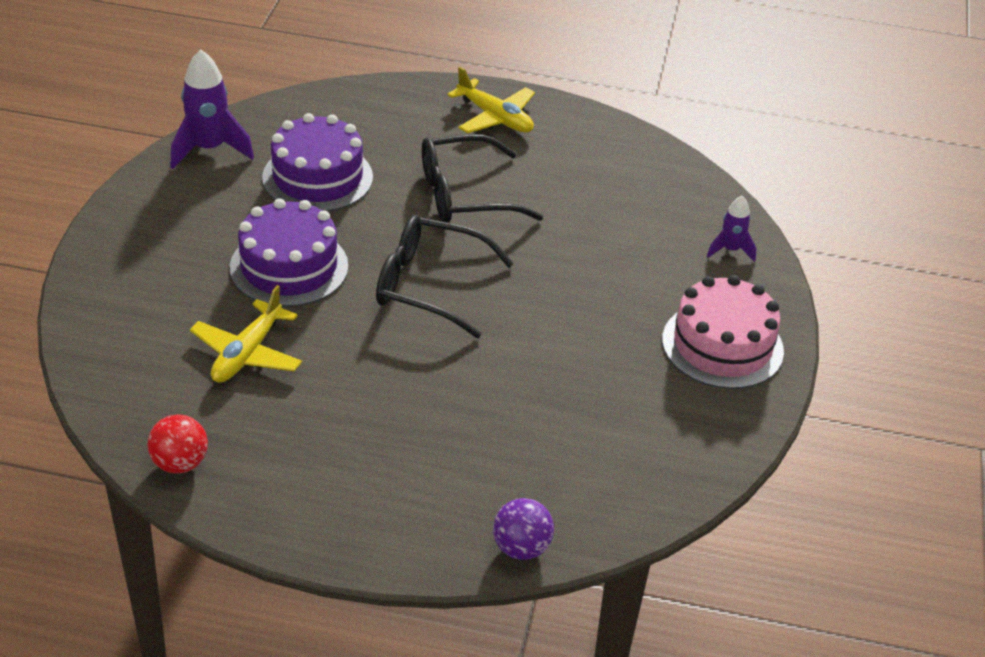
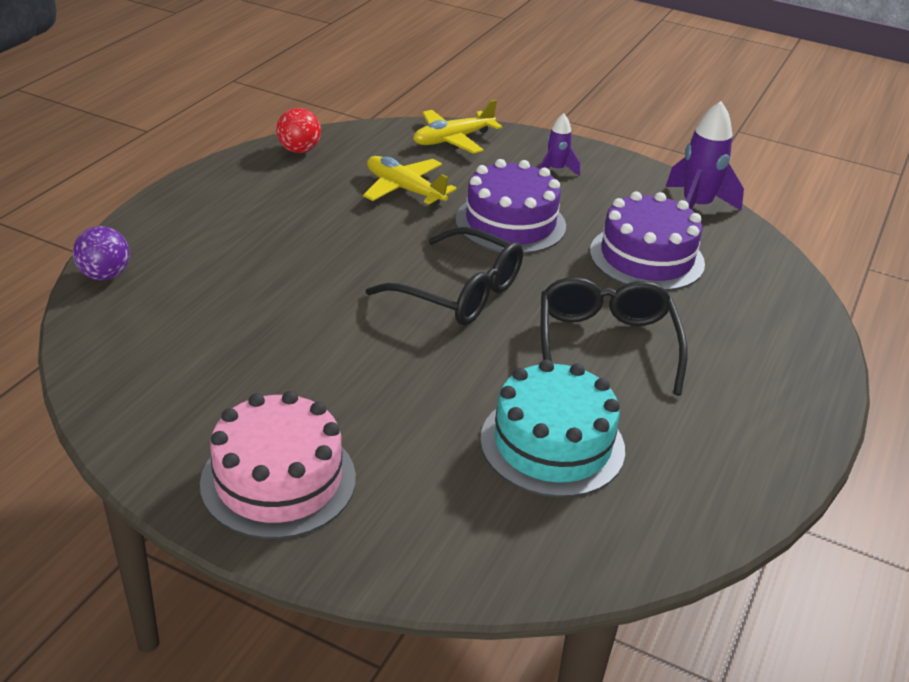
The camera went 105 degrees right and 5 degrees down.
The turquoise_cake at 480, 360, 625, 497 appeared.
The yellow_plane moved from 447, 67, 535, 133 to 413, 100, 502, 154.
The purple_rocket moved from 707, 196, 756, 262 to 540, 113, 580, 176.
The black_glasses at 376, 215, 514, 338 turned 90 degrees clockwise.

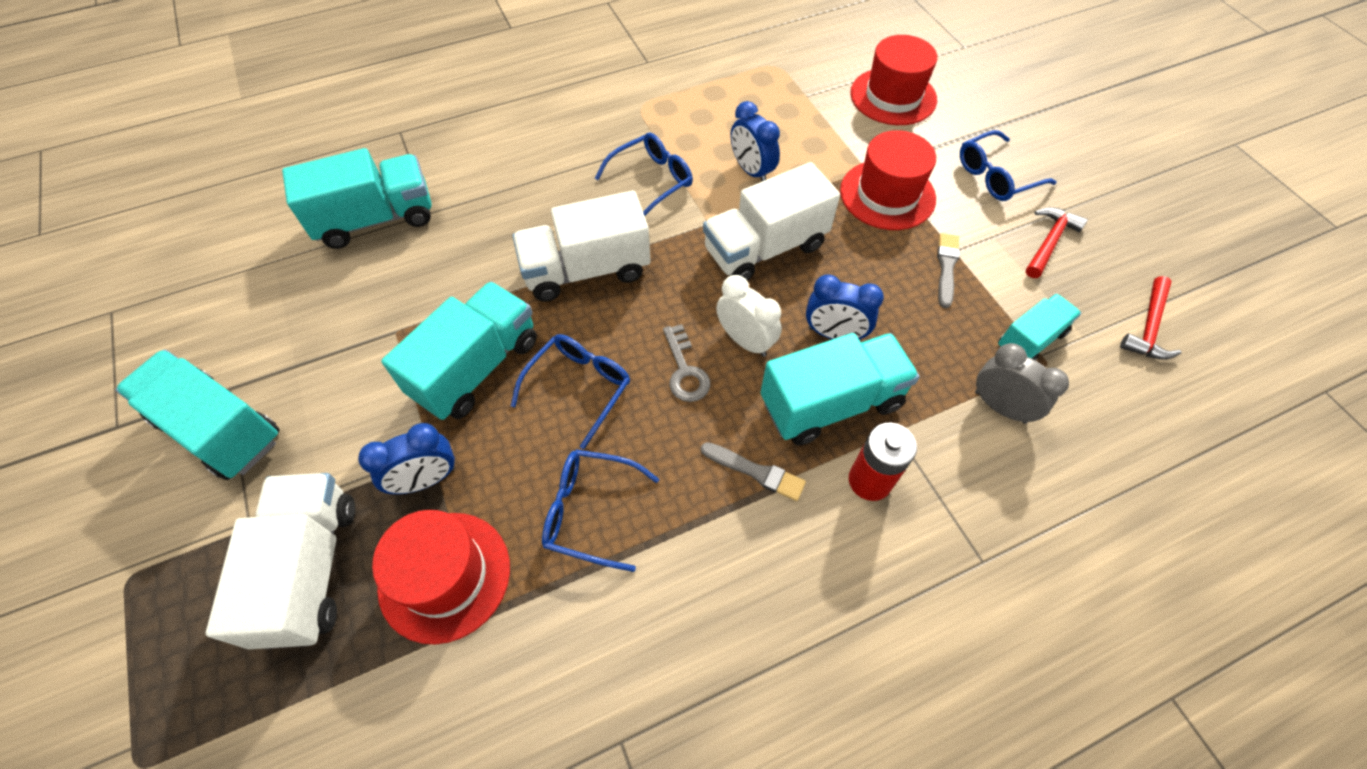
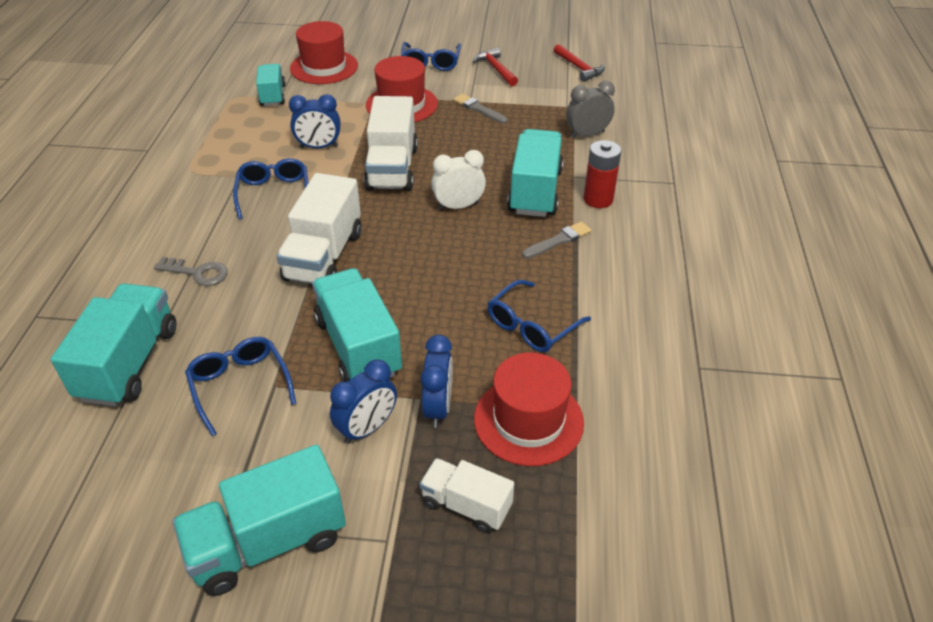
The camera went 60 degrees left and 15 degrees down.
The blue_glasses moved from 511, 334, 630, 449 to 185, 337, 296, 436.
The grey_key moved from 663, 324, 710, 402 to 154, 257, 228, 286.
The blue_clock moved from 806, 274, 884, 341 to 330, 360, 397, 444.
The turquoise_truck moved from 998, 294, 1081, 361 to 256, 64, 286, 106.
The white_truck at 206, 473, 355, 649 changed to 0.60 times the size.

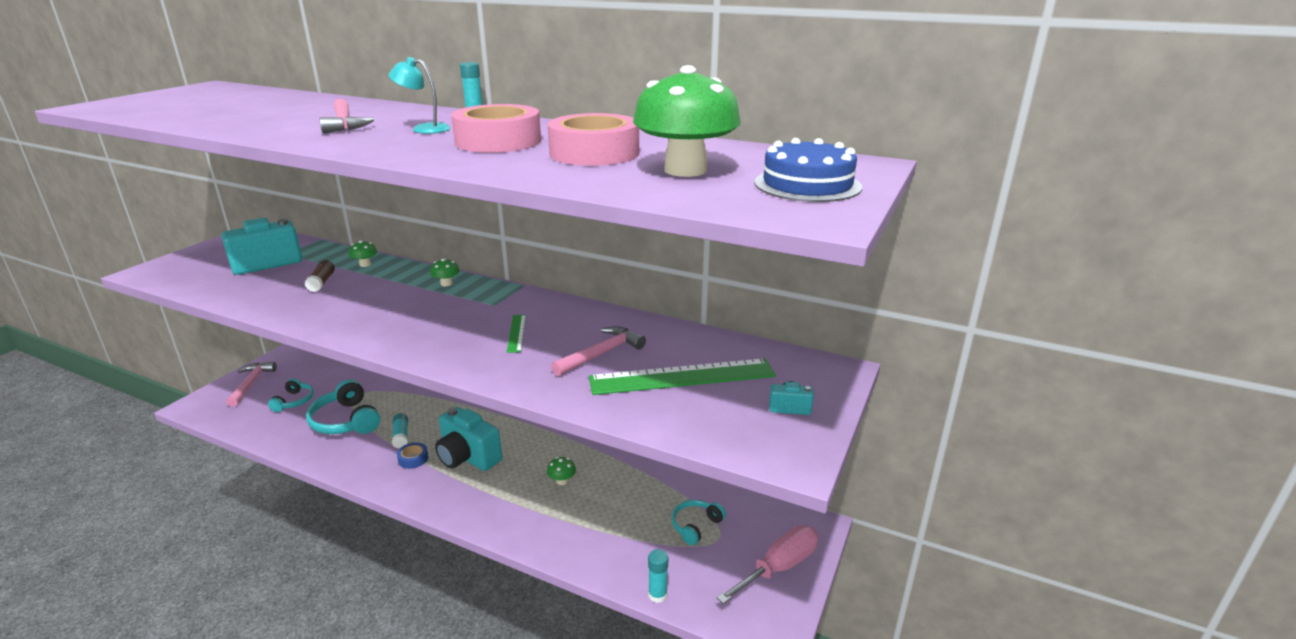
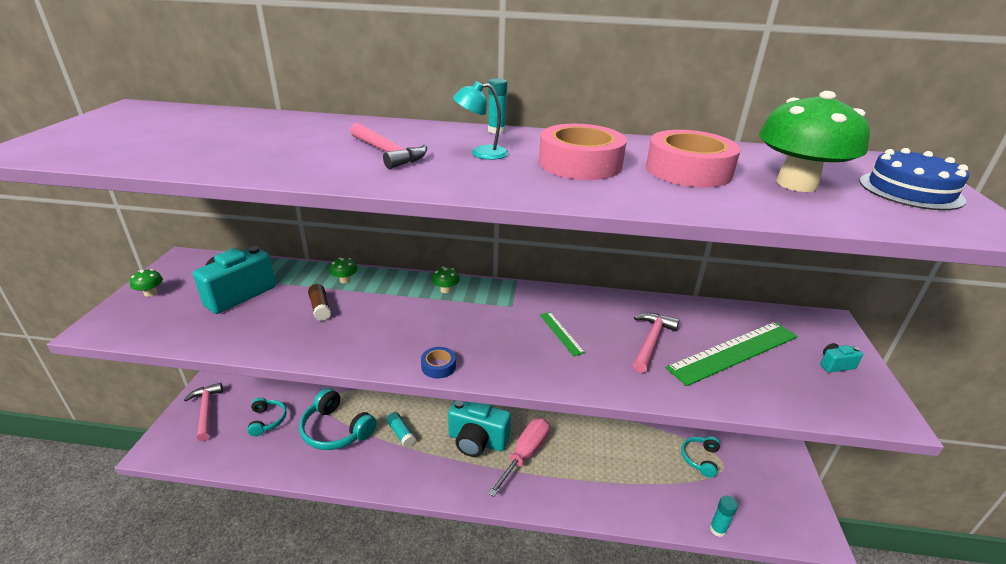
The camera went 20 degrees left and 5 degrees up.
The blue_tape moved from 397, 443, 428, 469 to 421, 347, 456, 379.
The green_mushroom moved from 547, 457, 576, 485 to 130, 269, 163, 297.
The pink_screwdriver moved from 717, 525, 818, 604 to 488, 418, 550, 497.

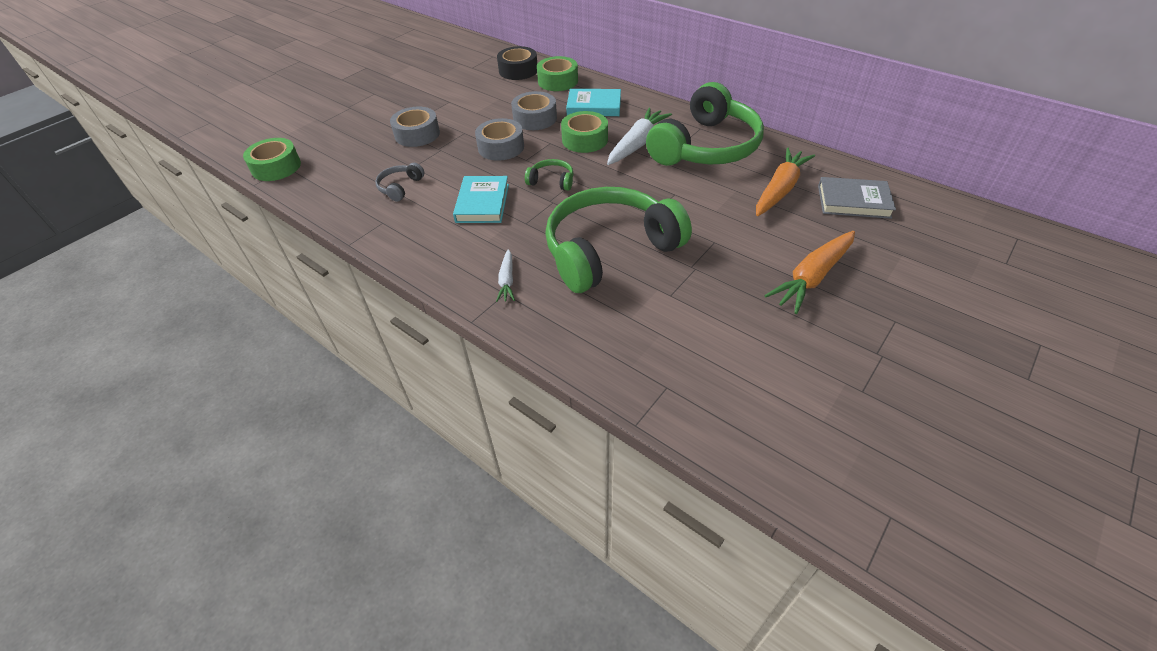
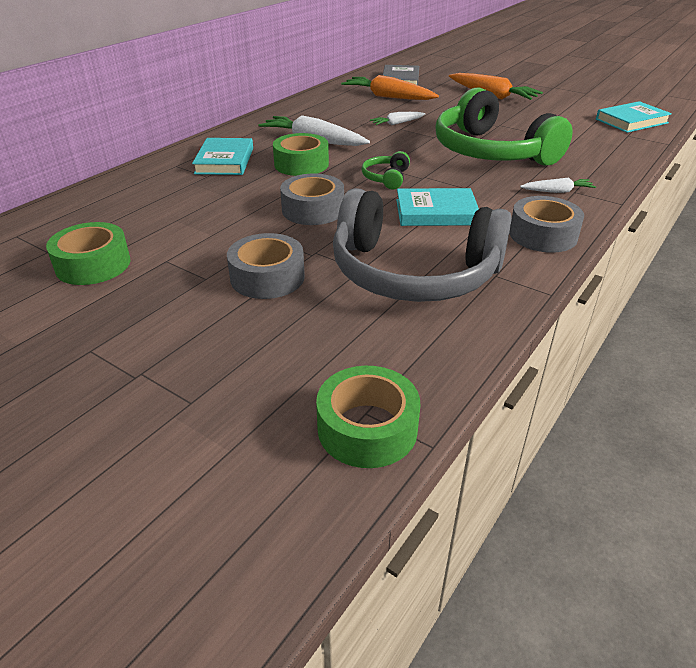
The camera went 95 degrees left and 10 degrees down.
The black_tape at 497, 46, 537, 80 disappeared.
The green_headphones at 646, 82, 764, 166 disappeared.
The white_carrot at 370, 112, 425, 125 appeared.
The turquoise_book at 596, 101, 672, 133 appeared.
The grey_tape moved from 511, 91, 557, 130 to 509, 196, 584, 253.
The green_tape moved from 537, 56, 578, 91 to 46, 222, 130, 285.
The grey_headphones at 375, 163, 424, 202 changed to 2.49 times the size.

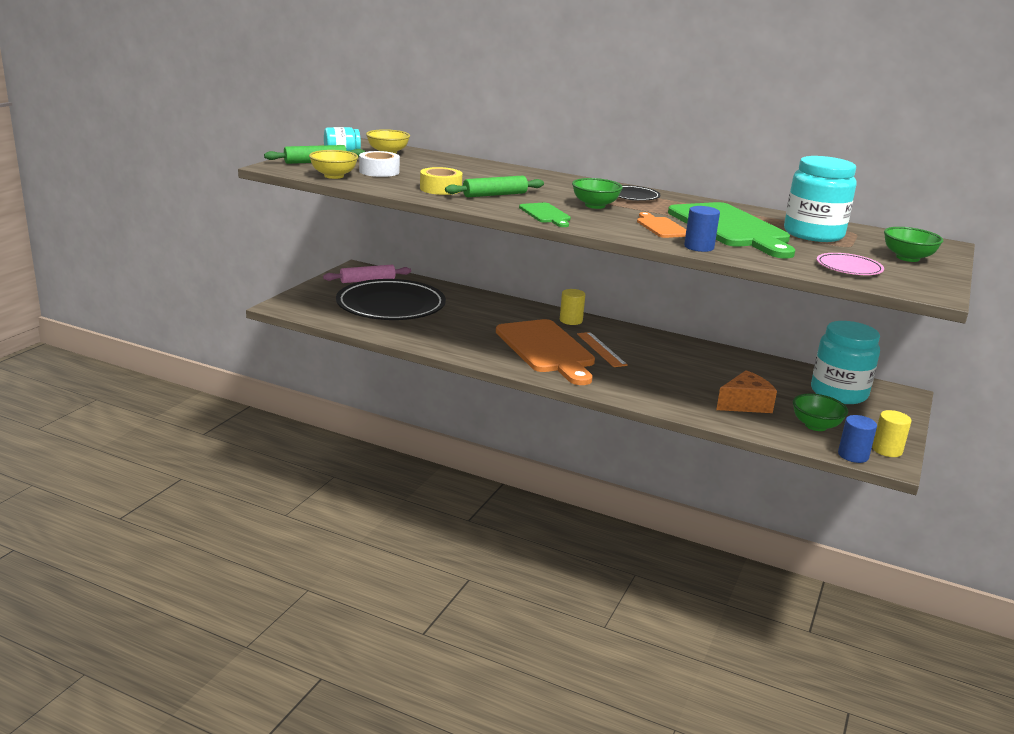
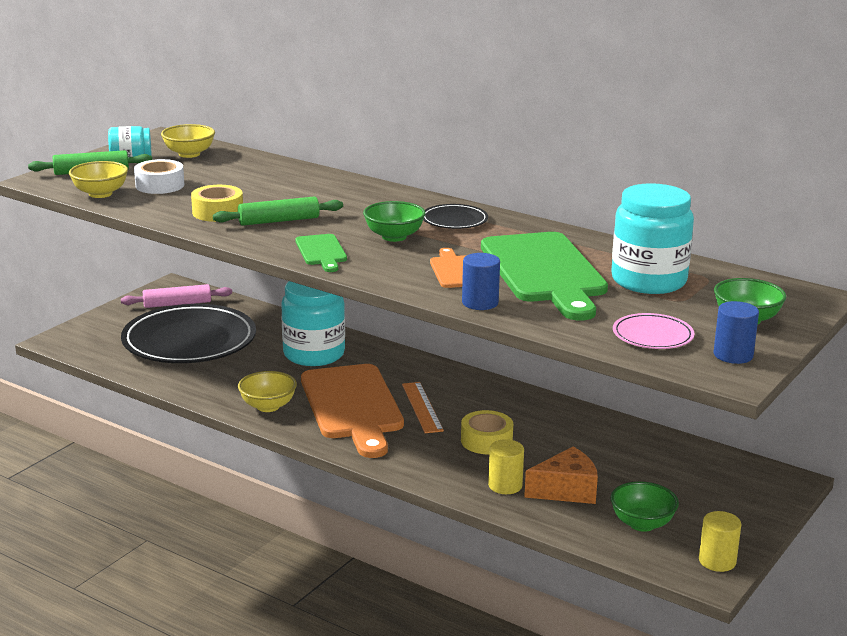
The camera went 10 degrees right and 0 degrees up.
The yellow_bowl at 238, 371, 297, 412 appeared.
The yellow_tape at 461, 410, 513, 454 appeared.
The yellow_cylinder moved from 560, 289, 585, 325 to 488, 439, 524, 494.
The turquoise_jar moved from 811, 321, 880, 404 to 281, 281, 345, 366.
The blue_cylinder moved from 838, 415, 877, 463 to 713, 301, 759, 364.

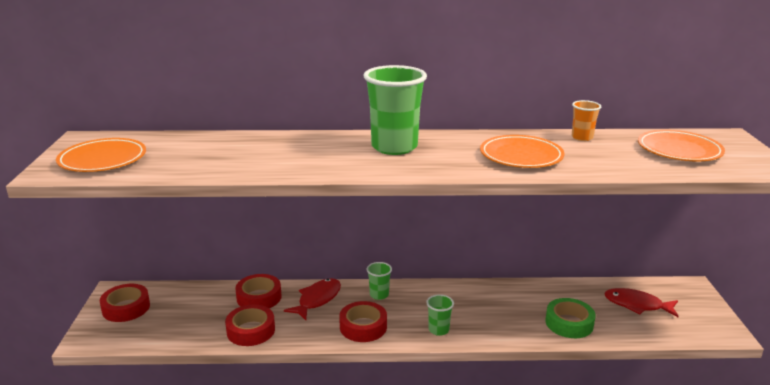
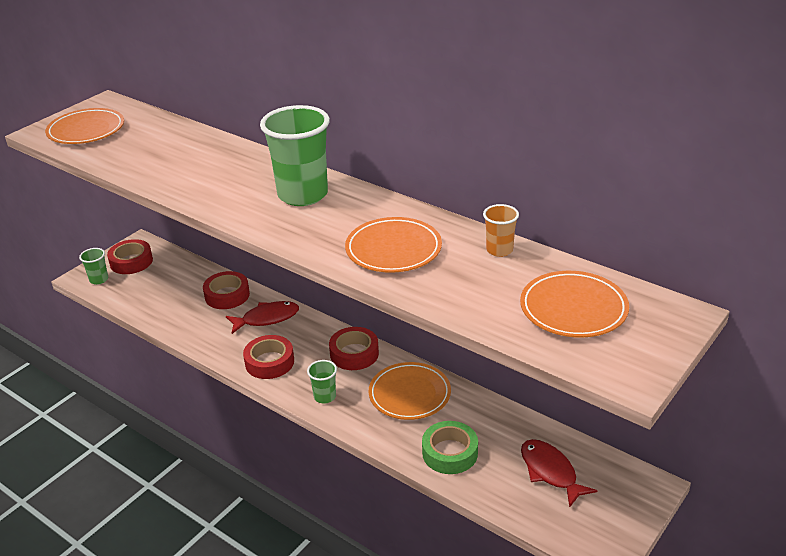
The camera went 40 degrees right and 10 degrees up.
The orange_plate at 369, 362, 451, 420 appeared.
The red_tape moved from 225, 305, 275, 346 to 329, 327, 379, 370.
The green_cup moved from 367, 262, 392, 300 to 79, 248, 108, 285.

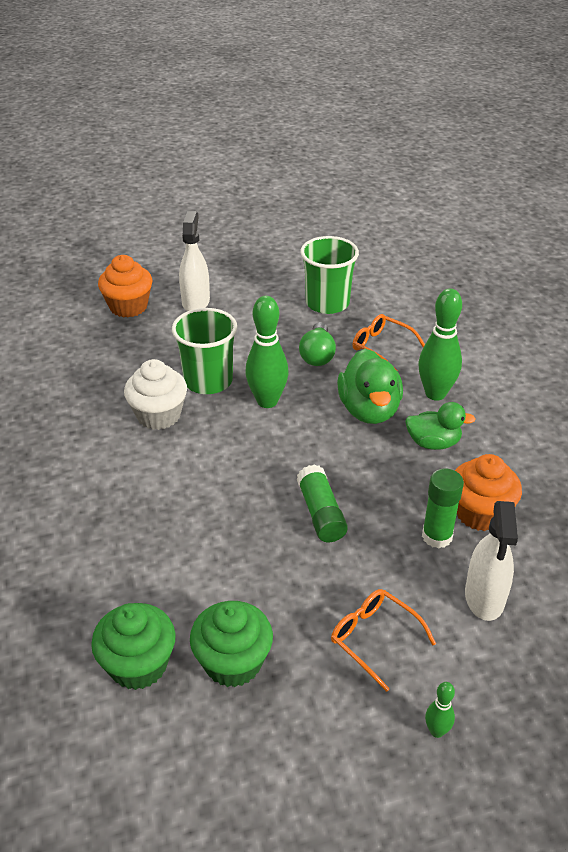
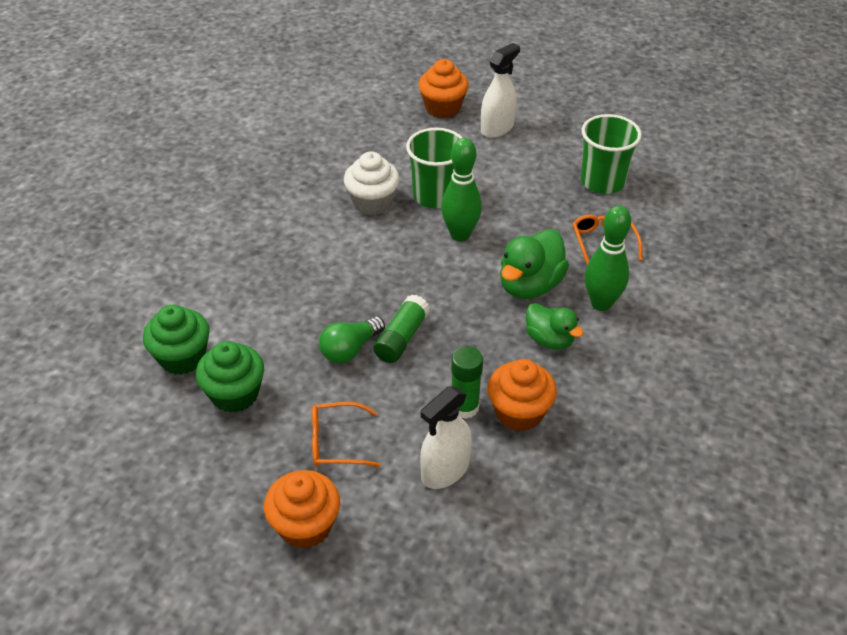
The camera went 40 degrees right and 5 degrees up.
The green_light_bulb moved from 299, 322, 336, 366 to 319, 316, 385, 363.
The green_bowling_pin at 425, 682, 455, 738 was replaced by the orange_cupcake at 264, 470, 340, 549.
The orange_glasses at 331, 589, 436, 692 turned 90 degrees counterclockwise.

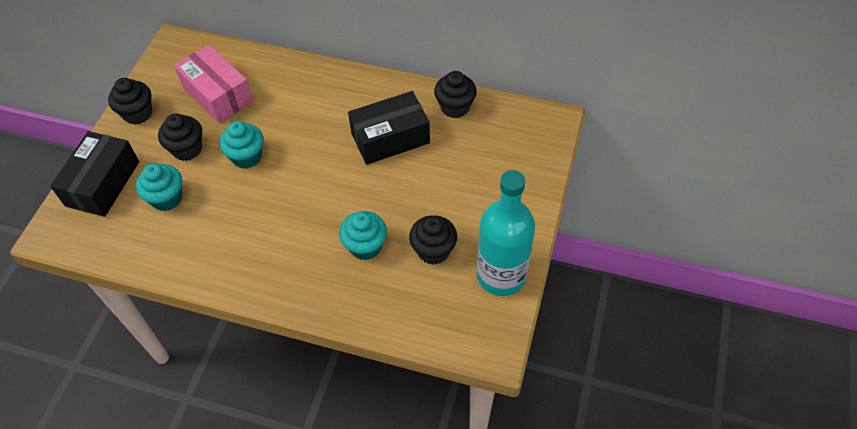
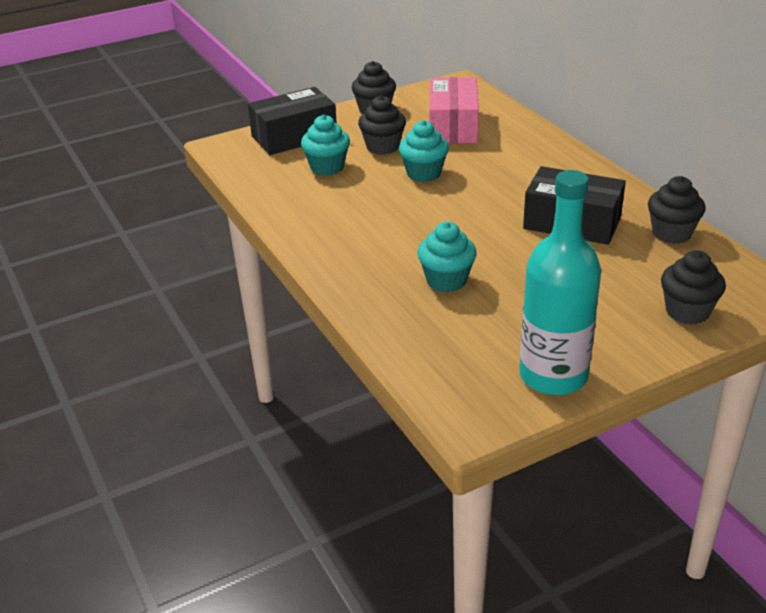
The camera went 45 degrees right and 20 degrees down.
The black_cupcake moved from 409, 215, 457, 265 to 661, 250, 726, 325.

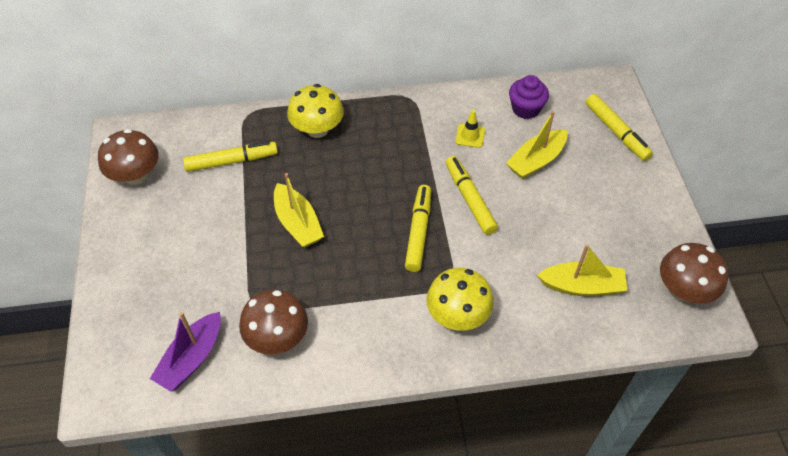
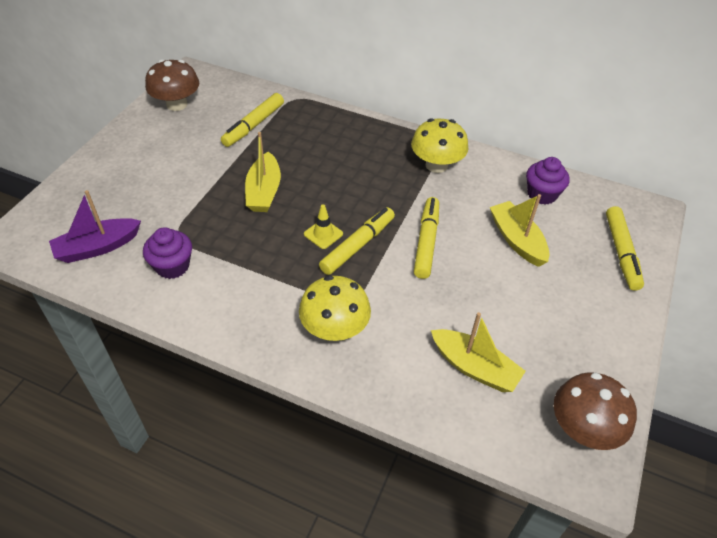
The camera went 30 degrees right and 5 degrees down.
The yellow_mushroom moved from 287, 84, 344, 138 to 411, 118, 469, 173.
The yellow_traffic_cone moved from 455, 110, 485, 148 to 304, 204, 343, 249.
The brown_mushroom at 239, 290, 308, 355 was replaced by the purple_cupcake at 143, 227, 192, 279.
The yellow_marker at 183, 141, 278, 172 turned 105 degrees clockwise.
The yellow_boat at 506, 111, 568, 179 turned 75 degrees clockwise.

